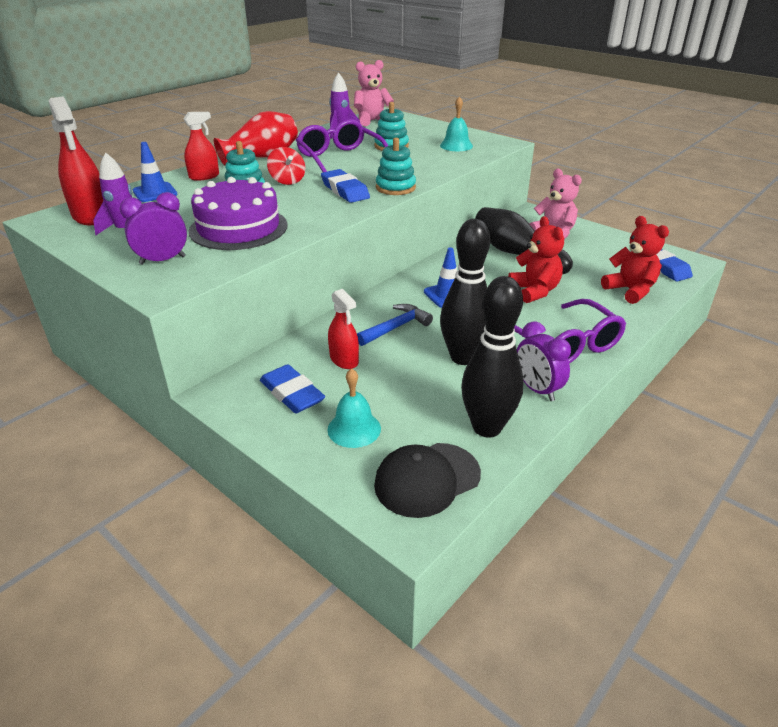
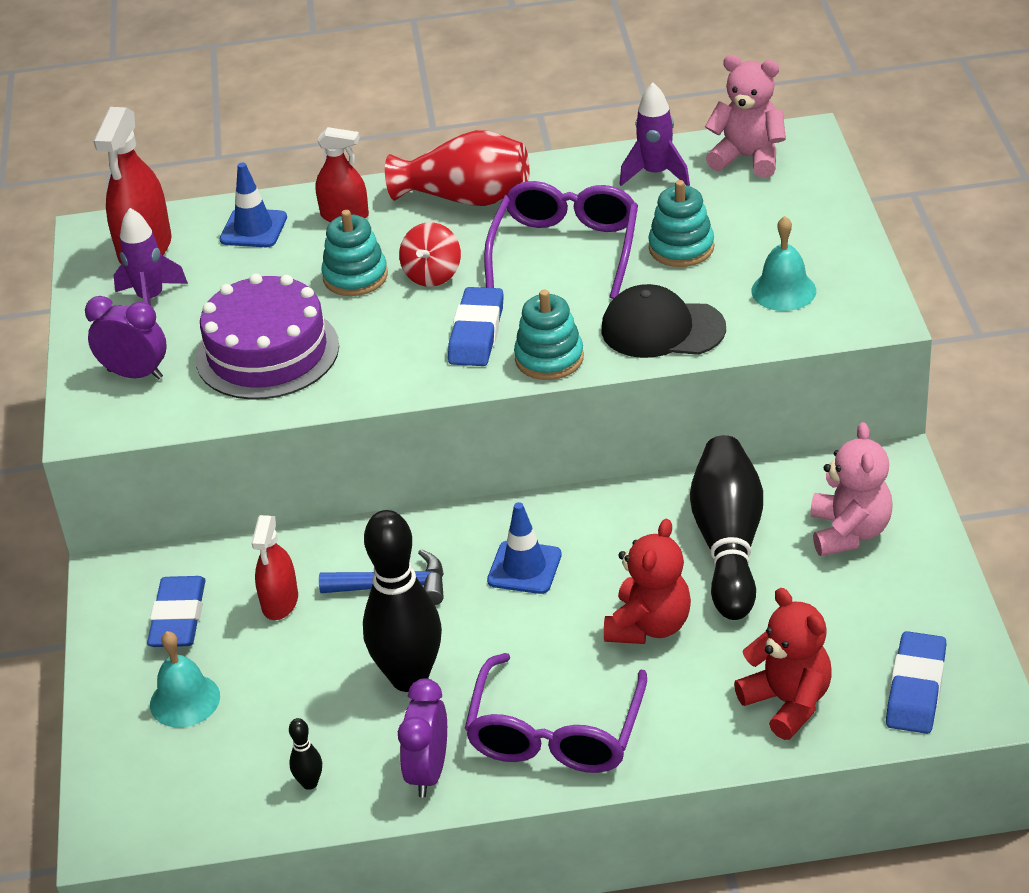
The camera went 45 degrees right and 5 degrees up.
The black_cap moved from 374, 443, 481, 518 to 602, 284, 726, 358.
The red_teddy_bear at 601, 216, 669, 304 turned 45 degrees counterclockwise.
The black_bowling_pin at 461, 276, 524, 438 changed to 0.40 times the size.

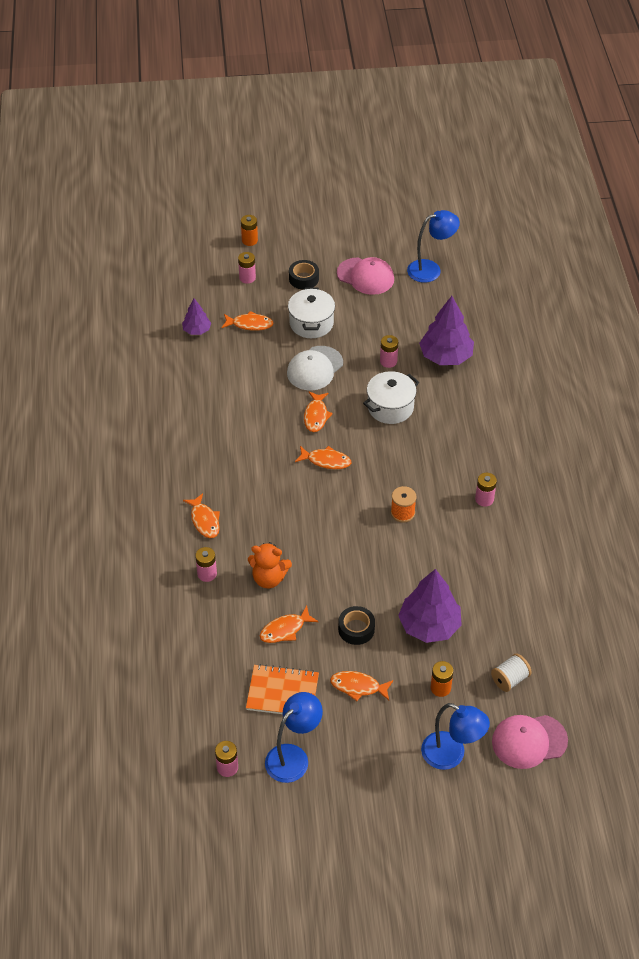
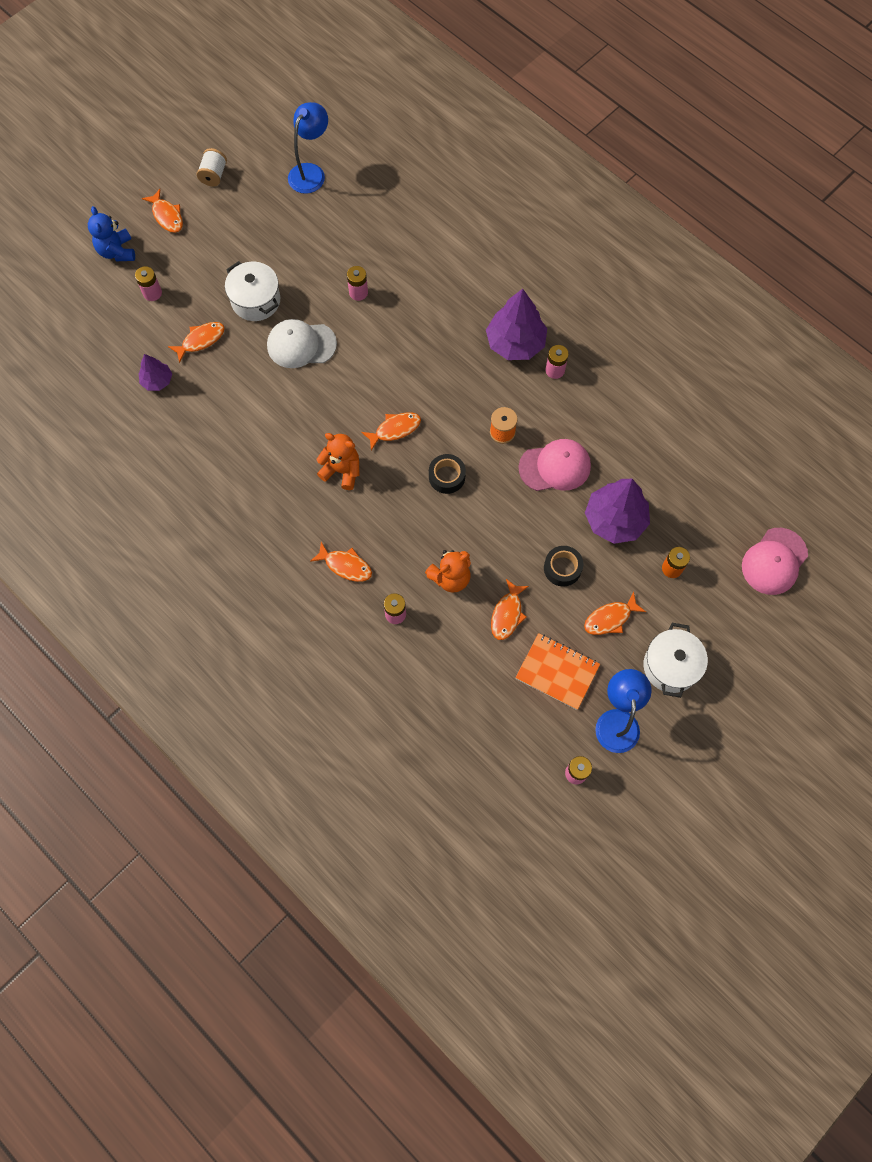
The camera went 40 degrees left and 20 degrees up.
The blue_lamp at 421, 703, 490, 770 disappeared.
The orange_teddy_bear at 316, 433, 360, 490 appeared.
The black_tape moved from 289, 260, 319, 290 to 429, 454, 466, 494.
The orange_fish moved from 304, 392, 333, 432 to 142, 189, 183, 233.
The pink_cap moved from 337, 257, 394, 295 to 519, 439, 591, 491.
The white_pot moved from 363, 371, 419, 424 to 643, 623, 708, 698.
The purple_tree moved from 419, 296, 474, 365 to 486, 289, 547, 360.
The white_spool moved from 491, 653, 532, 692 to 197, 148, 227, 186.
The orange_battery at 241, 215, 258, 246 was replaced by the blue_teddy_bear at 88, 206, 135, 261.
The orange_notebook at 246, 664, 319, 714 turned 60 degrees clockwise.
The white_cap at 287, 346, 343, 390 turned 90 degrees clockwise.

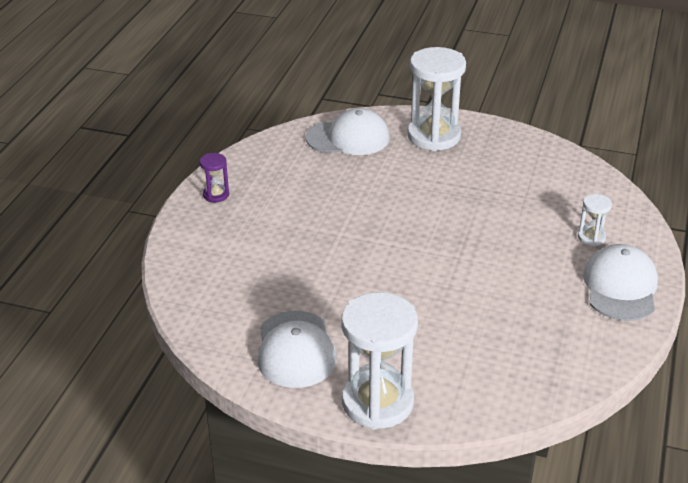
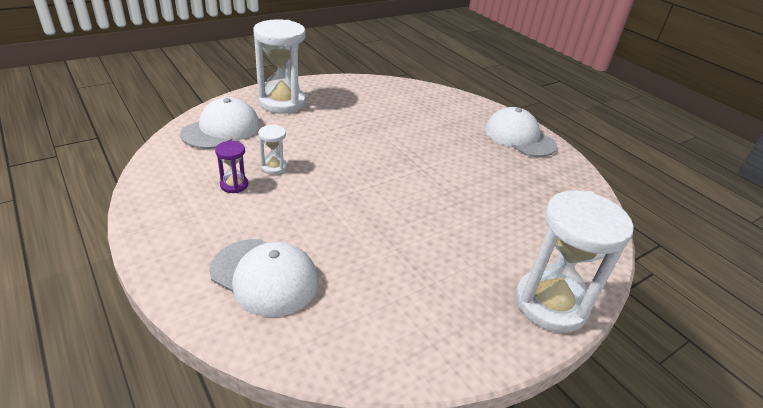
The camera went 55 degrees left and 0 degrees up.
The purple_hourglass moved from 200, 153, 229, 202 to 215, 141, 248, 193.
The white_cap moved from 257, 311, 337, 388 to 209, 239, 318, 317.
The white_hourglass moved from 578, 194, 612, 246 to 258, 125, 287, 175.

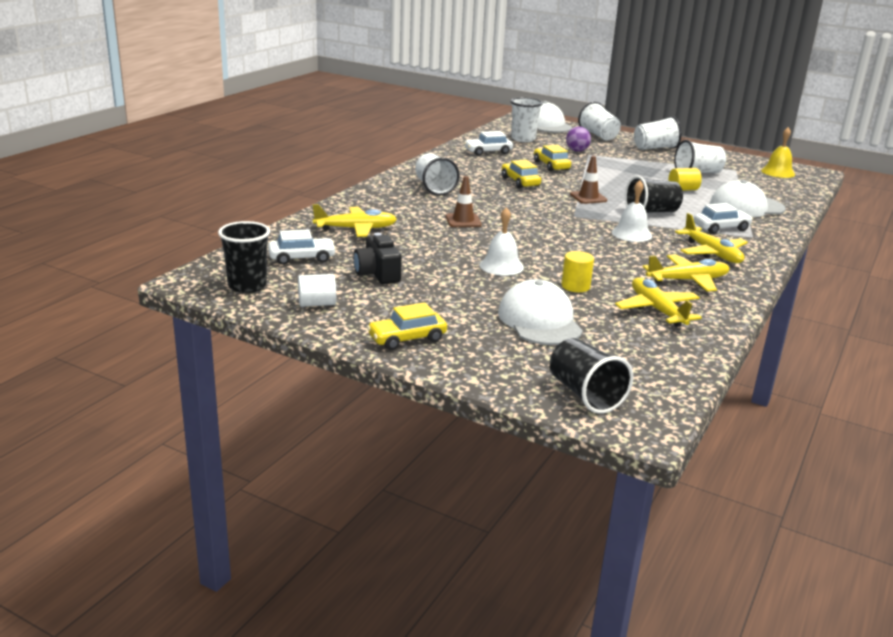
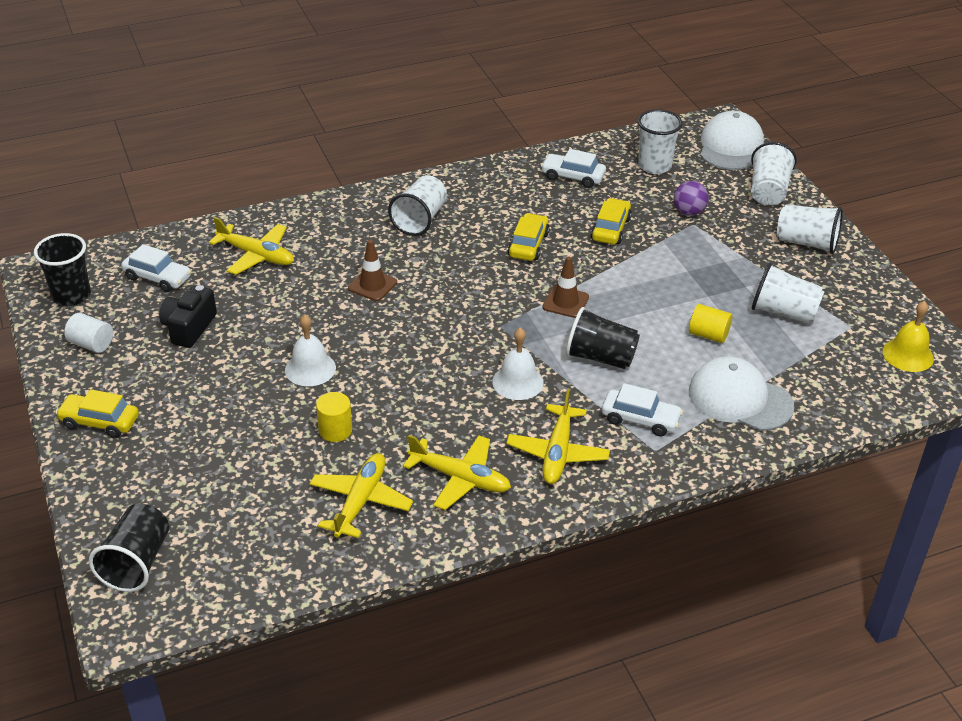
The camera went 40 degrees right and 15 degrees up.
The white_cap at 498, 279, 583, 345 disappeared.

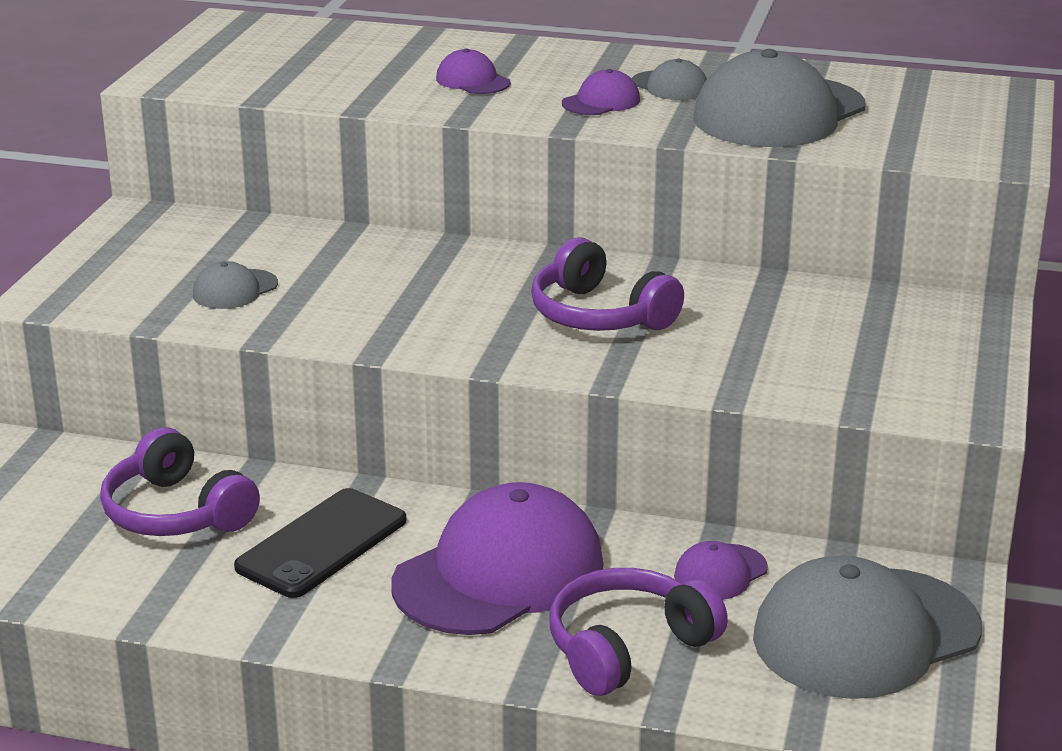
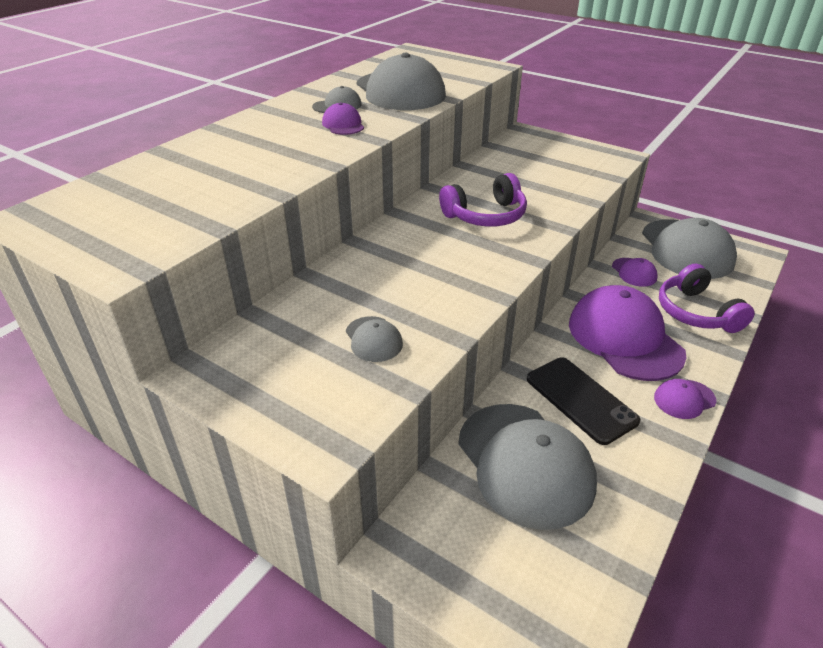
The camera went 70 degrees left and 10 degrees up.
The purple_cap moved from 436, 49, 511, 94 to 654, 379, 716, 419.
The purple_headphones at 100, 427, 260, 536 was replaced by the grey_cap at 458, 404, 597, 530.

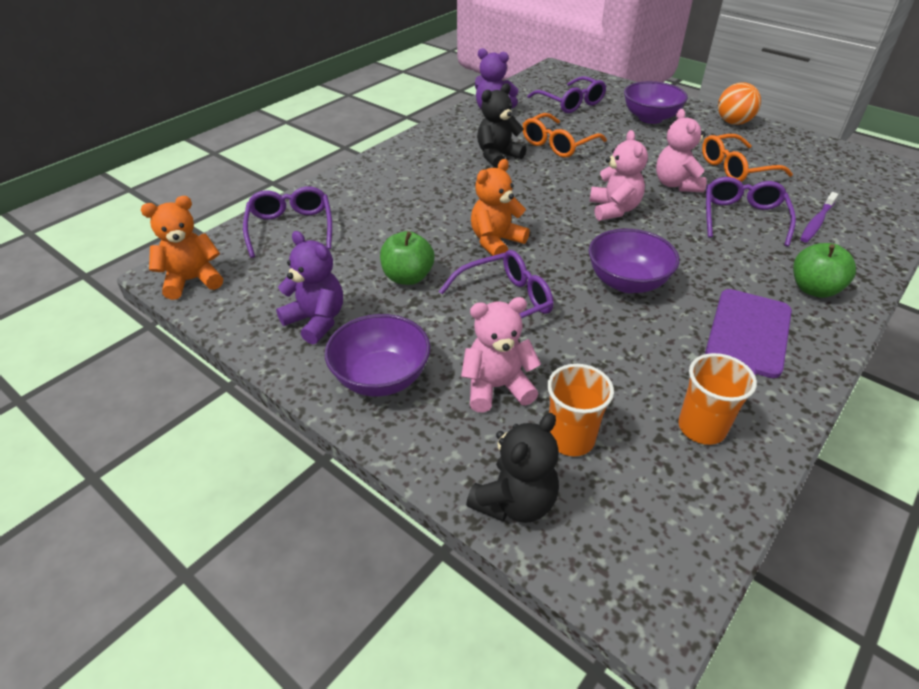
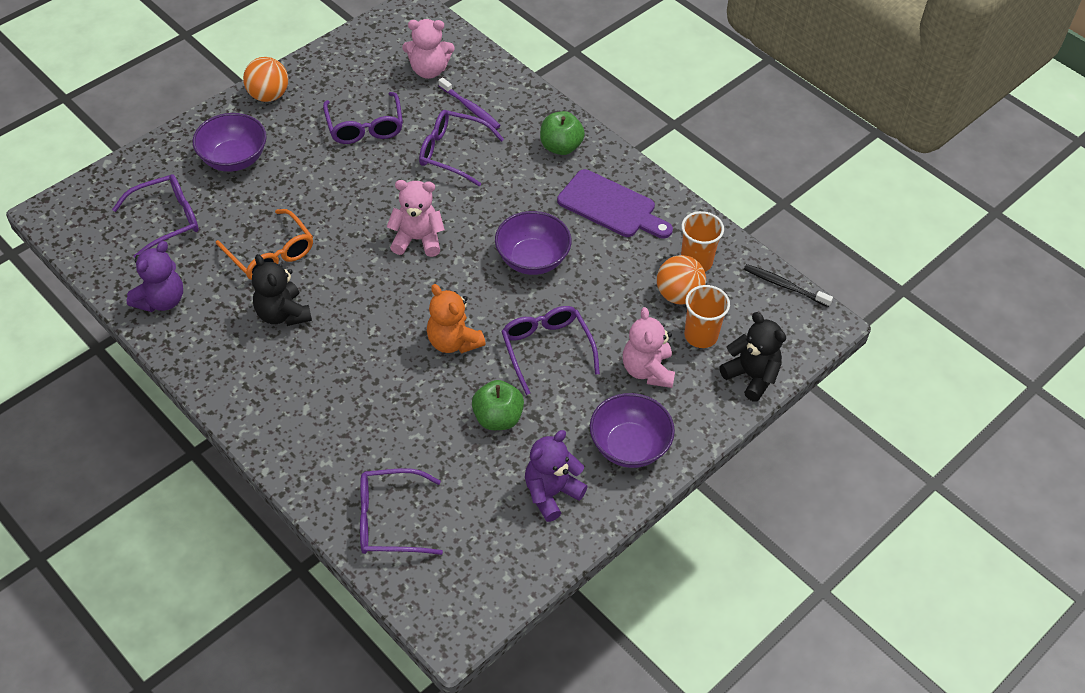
The camera went 85 degrees left and 10 degrees up.
The orange_teddy_bear at 141, 196, 223, 300 disappeared.
The orange_ball at 657, 255, 706, 305 appeared.
The black_toothbrush at 744, 264, 833, 307 appeared.
The pink_teddy_bear moved from 656, 109, 707, 192 to 402, 19, 454, 79.
The orange_glasses at 702, 134, 793, 182 became the purple_glasses at 323, 92, 403, 144.

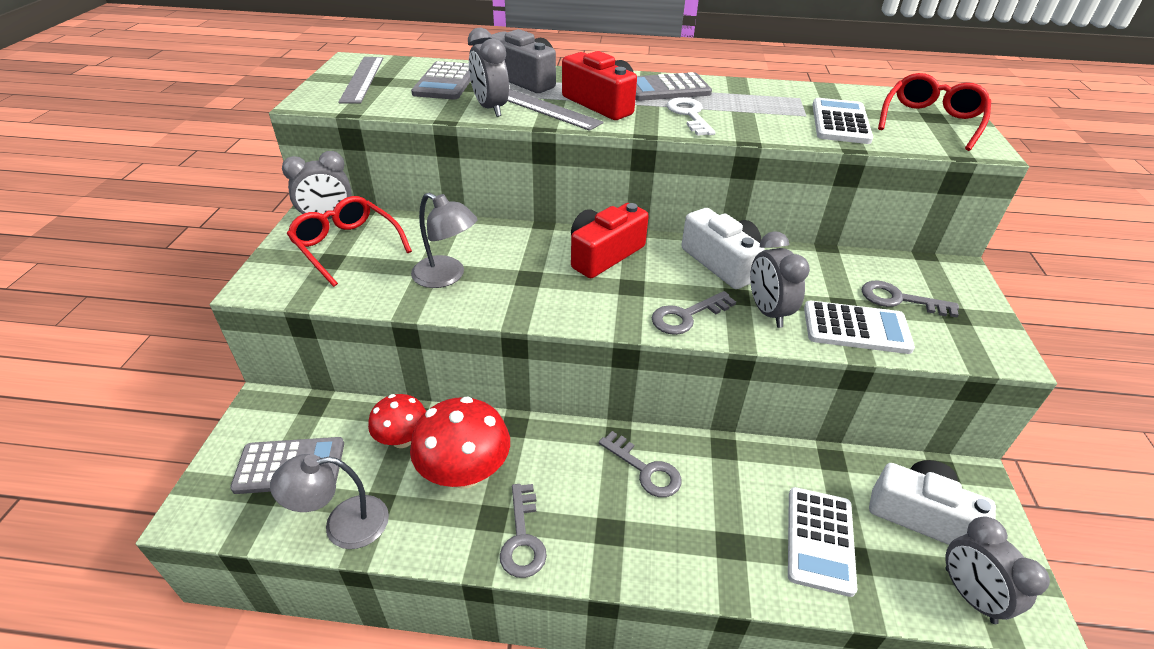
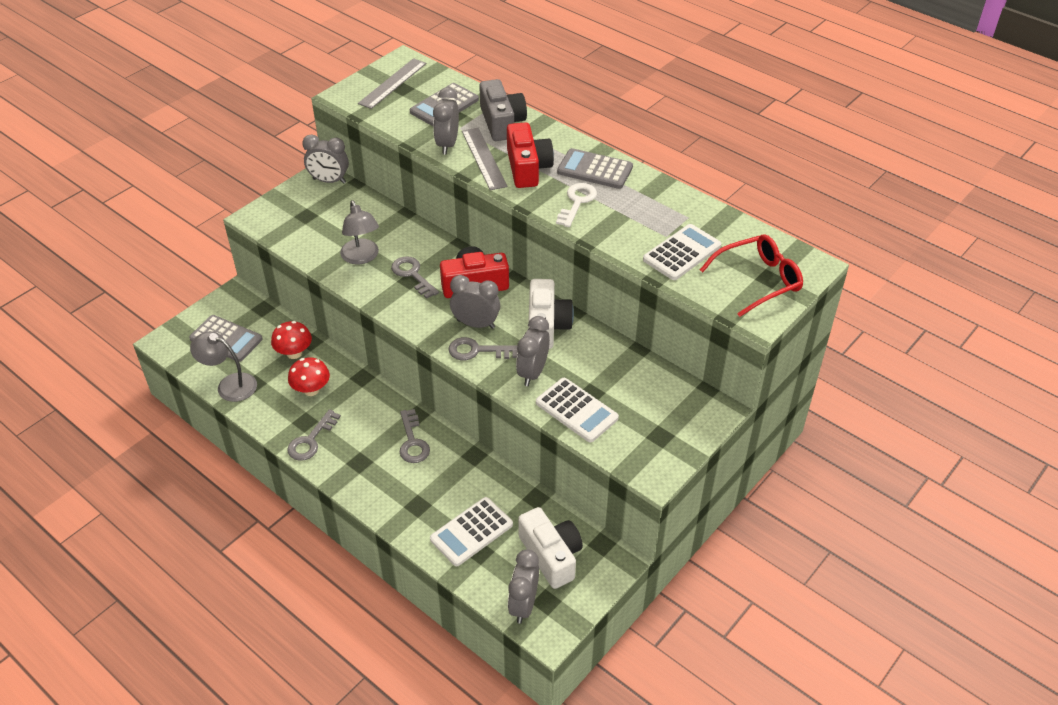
The camera went 35 degrees right and 5 degrees up.
The red_glasses at 287, 196, 412, 287 disappeared.
The grey_clock at 450, 275, 500, 329 appeared.
The grey_key moved from 862, 281, 959, 317 to 391, 256, 439, 299.
The red_mushroom at 410, 397, 510, 489 changed to 0.63 times the size.

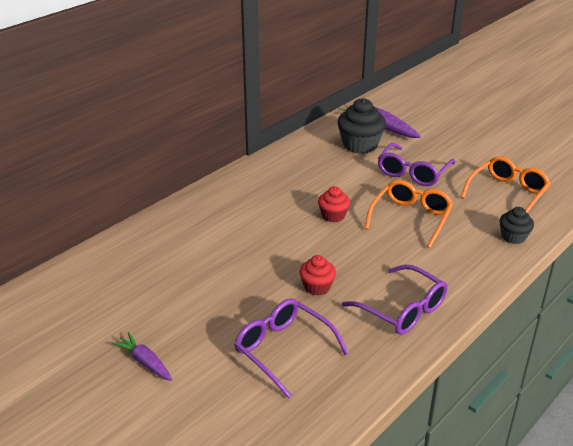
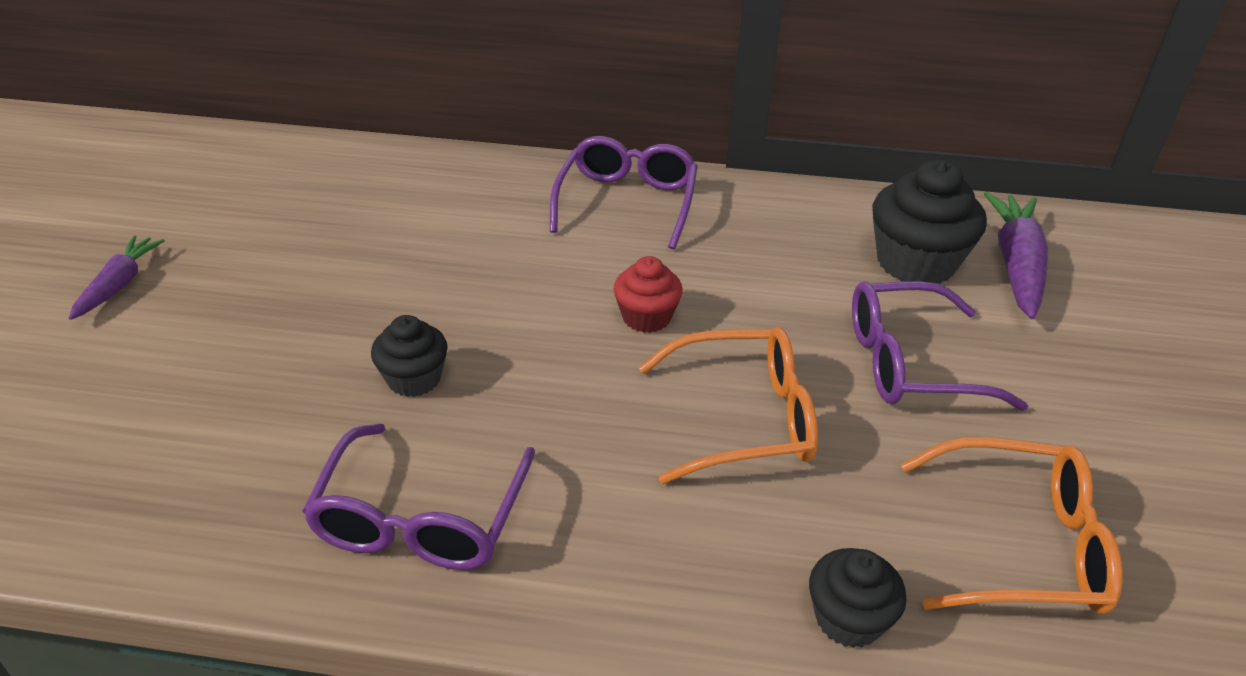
The camera went 55 degrees right and 5 degrees up.
The purple_glasses moved from 234, 299, 349, 398 to 550, 136, 698, 250.
The red_cupcake at 299, 255, 336, 296 became the black_cupcake at 371, 315, 448, 397.

